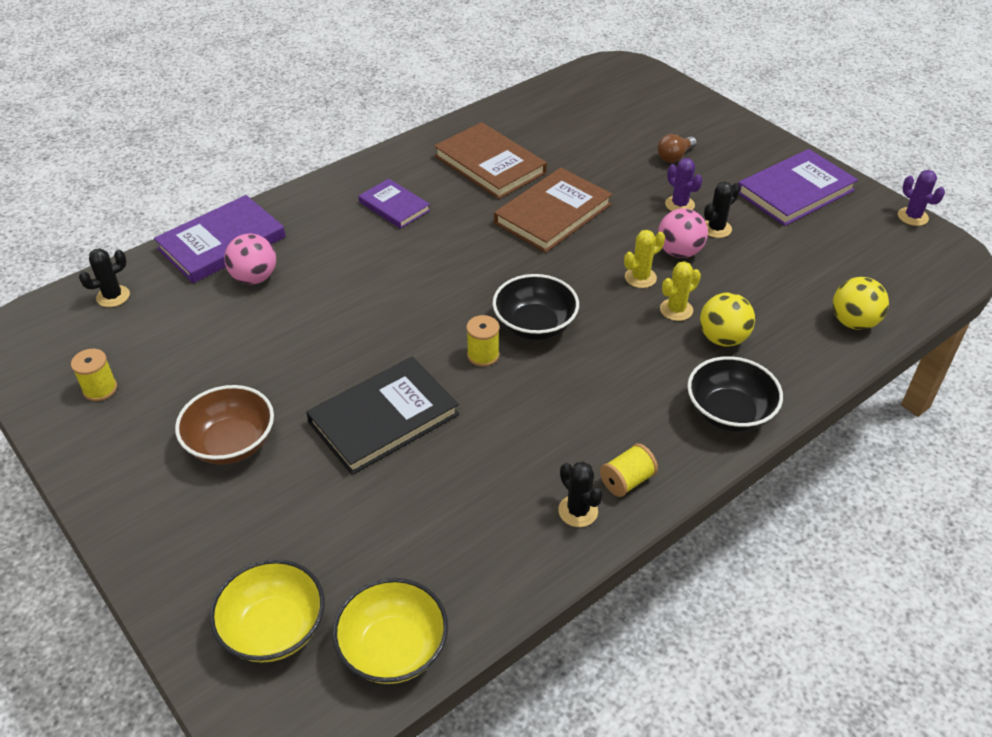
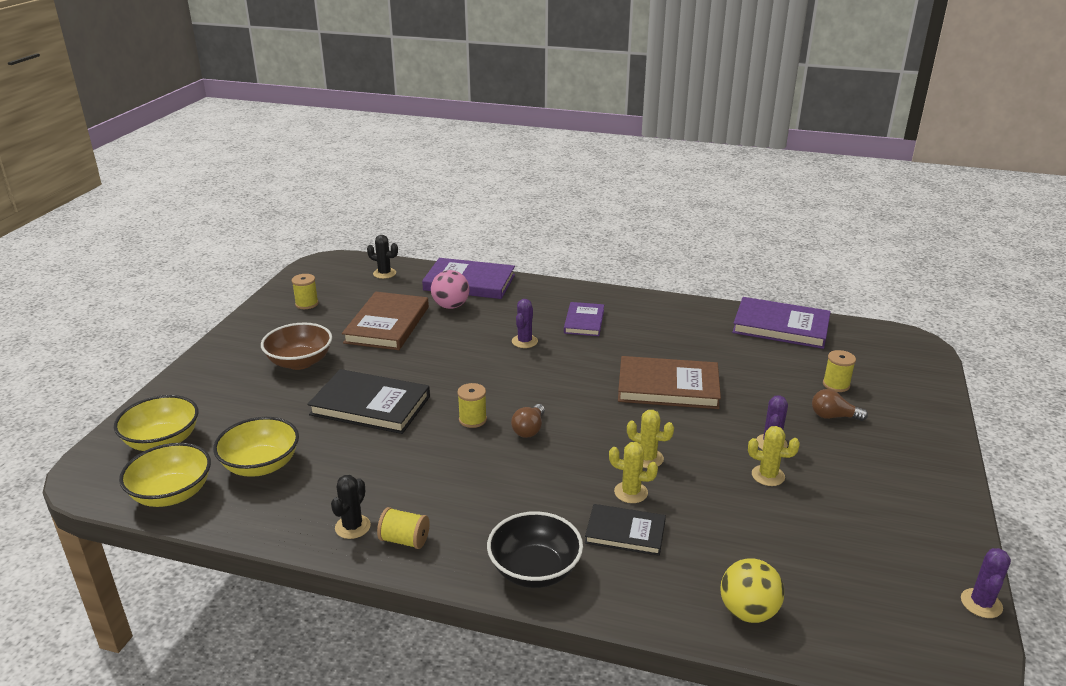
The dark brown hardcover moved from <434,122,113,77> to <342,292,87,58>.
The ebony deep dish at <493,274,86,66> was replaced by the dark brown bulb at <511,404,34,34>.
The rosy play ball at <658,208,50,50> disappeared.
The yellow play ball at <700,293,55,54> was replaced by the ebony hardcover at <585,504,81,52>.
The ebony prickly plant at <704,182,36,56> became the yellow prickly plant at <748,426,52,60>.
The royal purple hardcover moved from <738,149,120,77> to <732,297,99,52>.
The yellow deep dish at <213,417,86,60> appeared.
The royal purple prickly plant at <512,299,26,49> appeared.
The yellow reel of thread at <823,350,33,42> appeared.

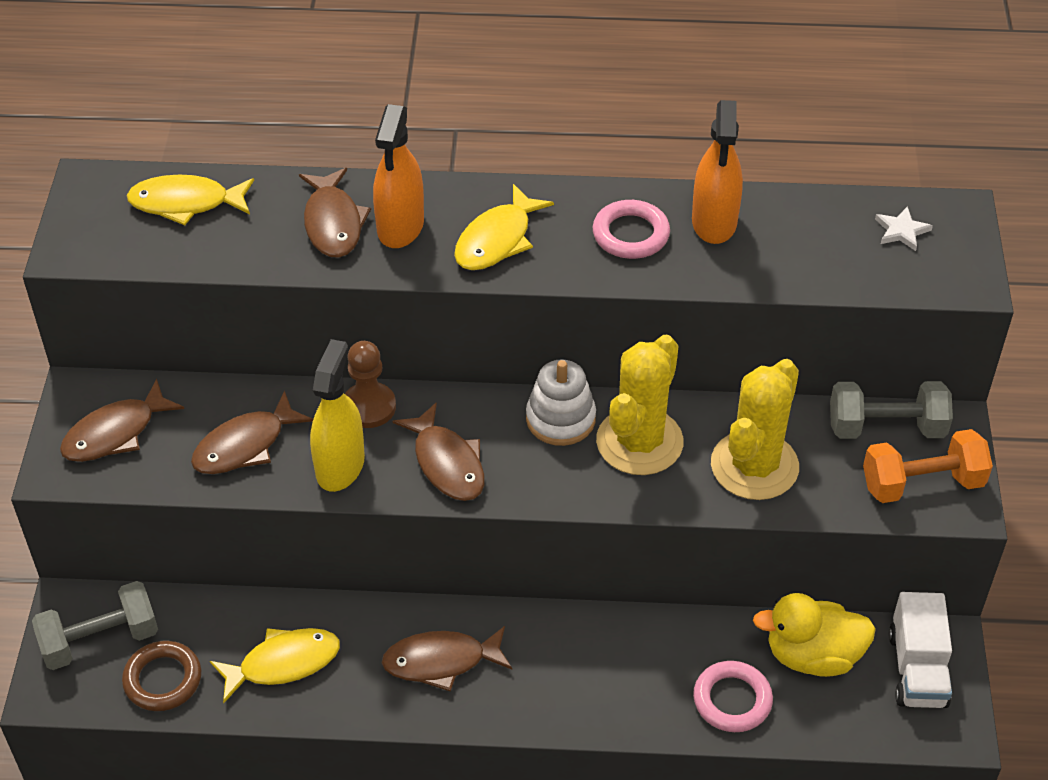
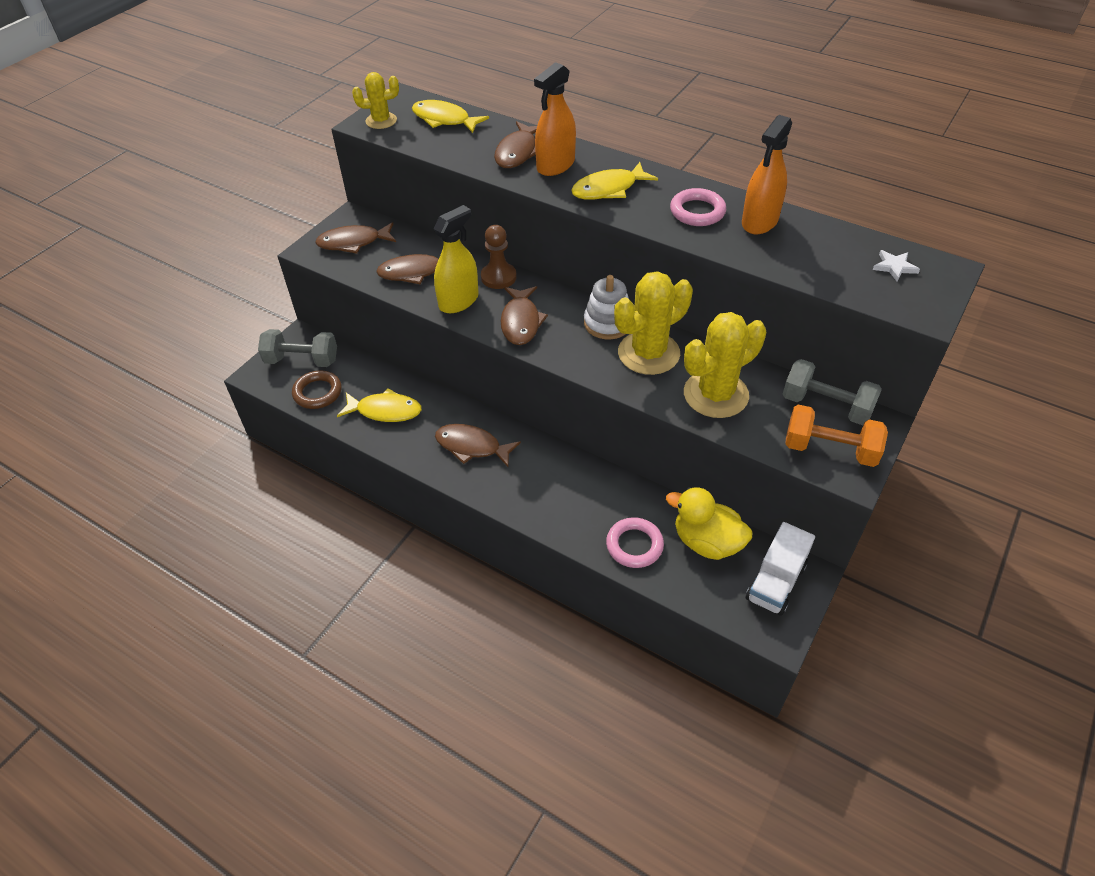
The yellow prickly plant at <352,72,47,57> appeared.

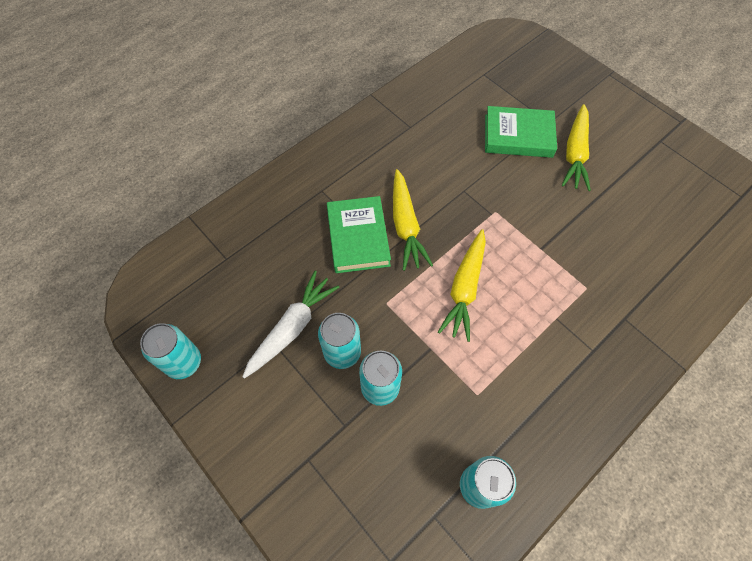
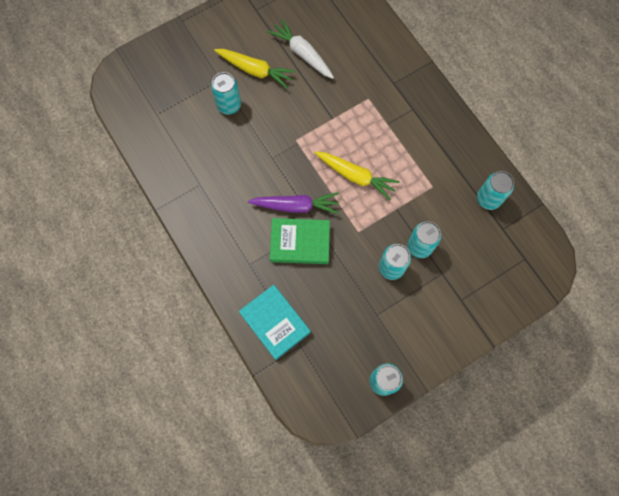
The white carrot moved from <242,271,97,108> to <267,19,67,60>.
The yellow carrot at <393,169,40,102> became the royal purple carrot at <248,192,91,22>.
The emerald hardcover at <485,106,72,52> was replaced by the aqua soda can at <211,72,30,43>.
The aqua hardcover at <239,285,72,75> appeared.

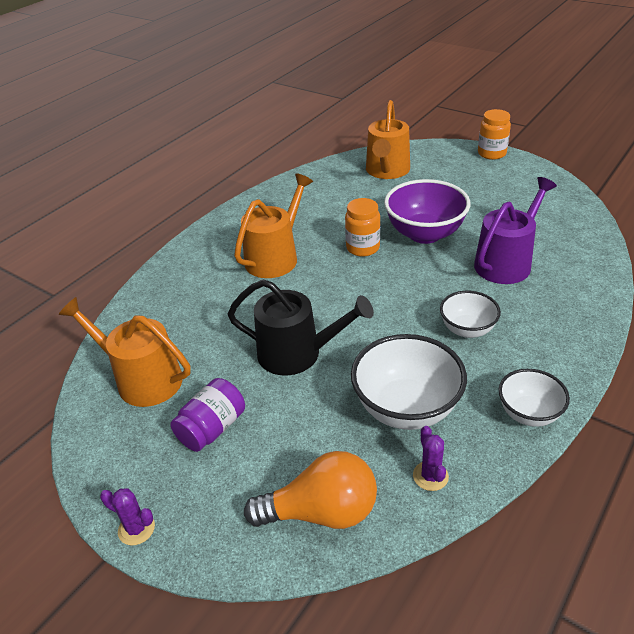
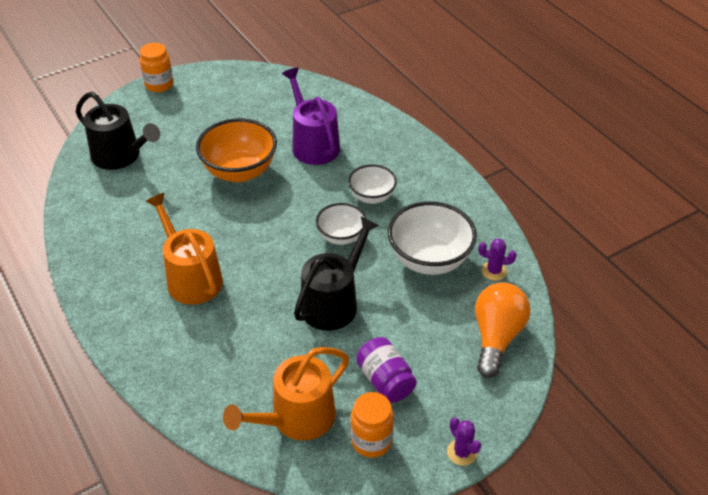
The royal purple prickly plant at <100,488,55,57> turned 75 degrees counterclockwise.
The orange-coloured preserve jar moved from <345,198,35,59> to <351,392,43,66>.
The orange-coloured watering pot at <366,100,44,79> became the ebony watering pot at <76,92,84,78>.
The royal purple deep dish at <384,179,86,65> became the orange-coloured deep dish at <196,118,81,64>.
The white deep dish moved from <499,369,71,58> to <316,203,50,42>.

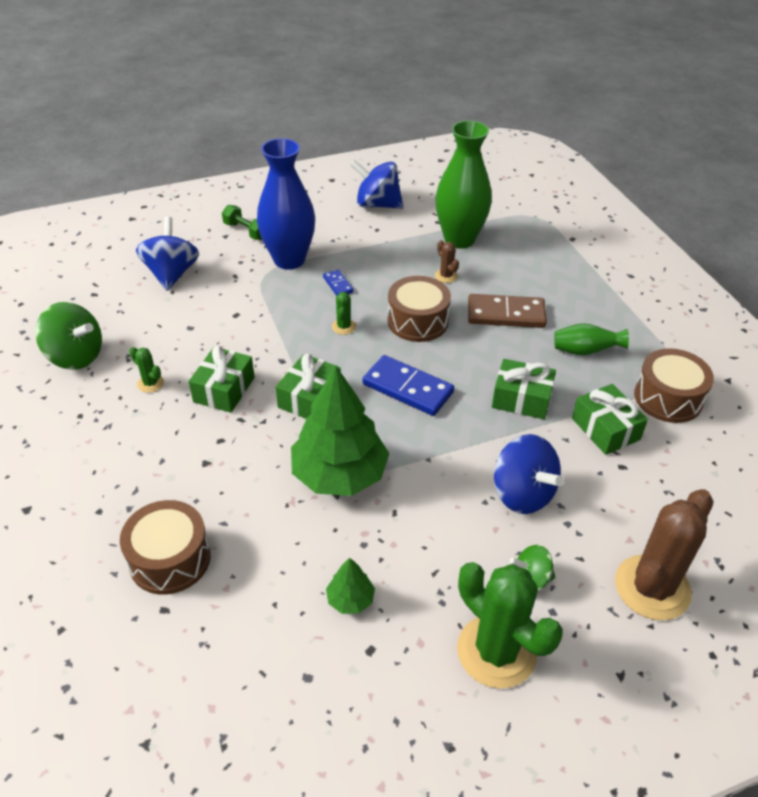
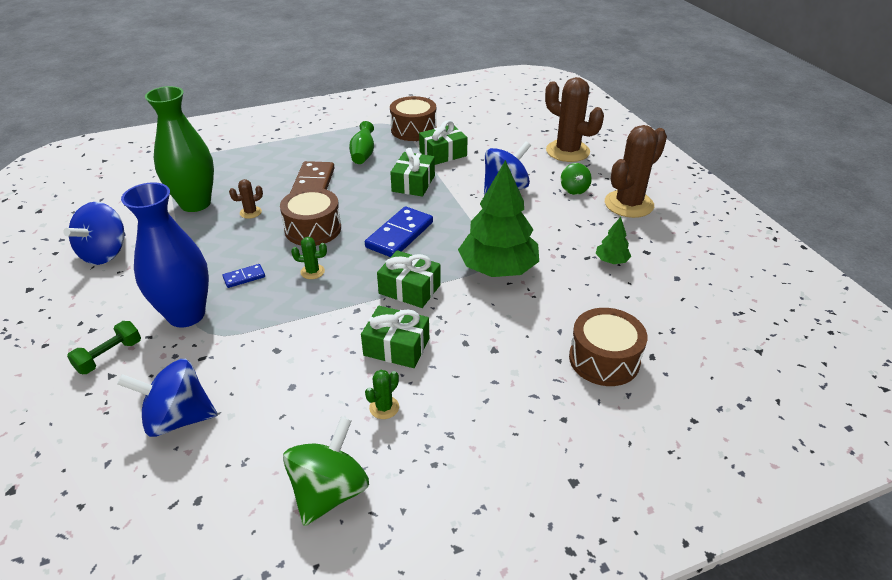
The emerald prickly plant at <457,562,106,126> became the dark brown prickly plant at <605,125,62,93>.

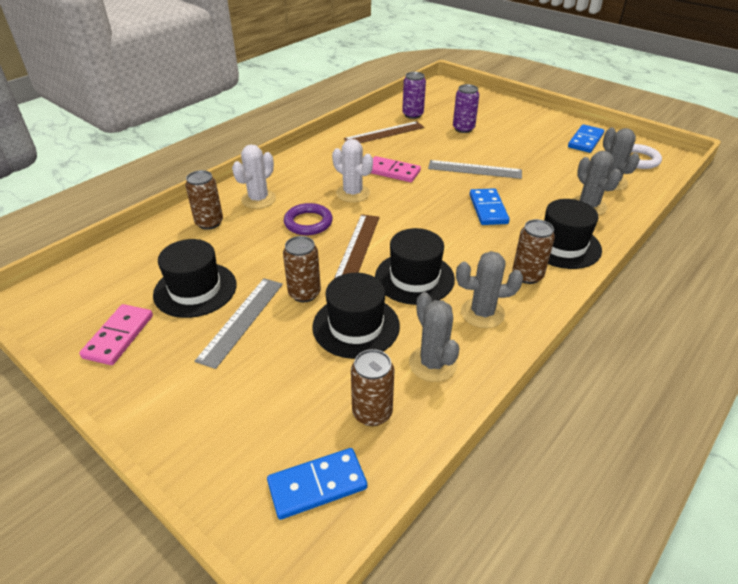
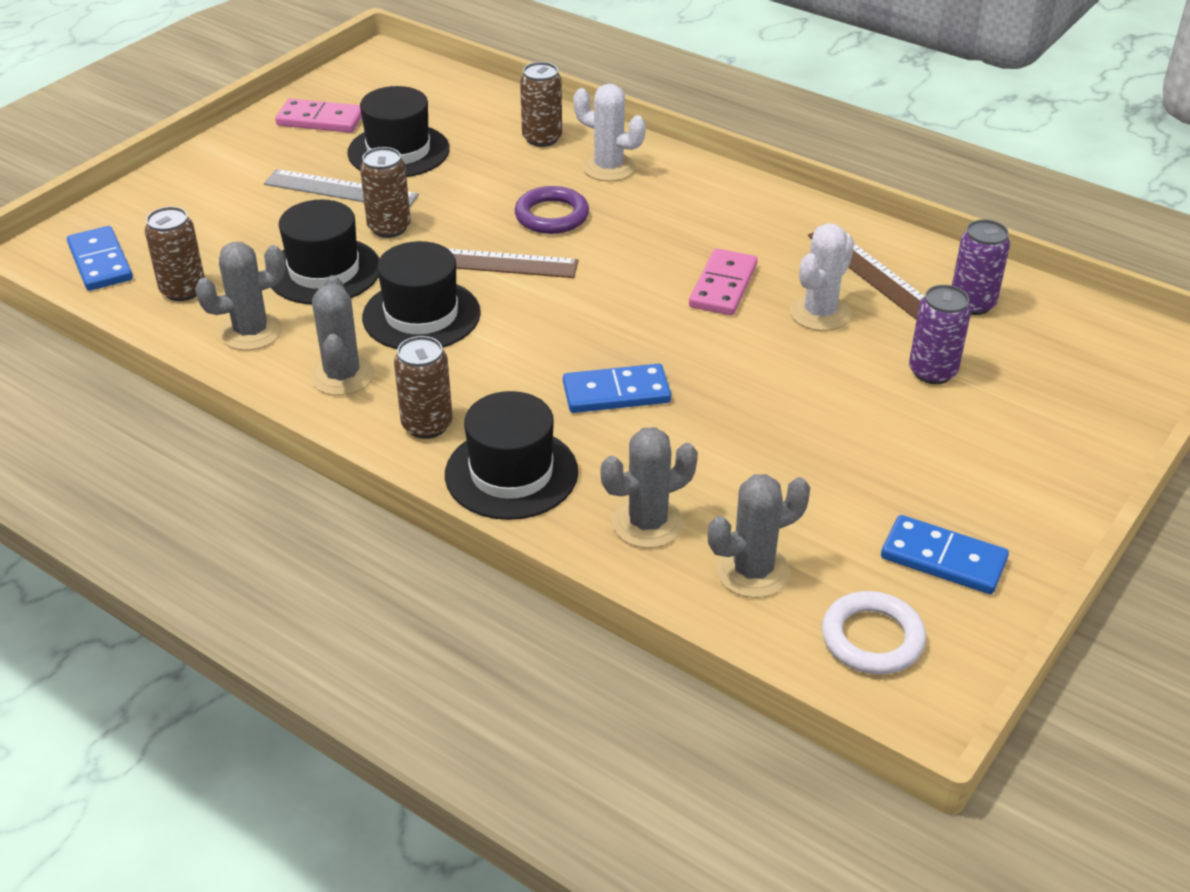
The white prickly plant moved from <332,139,41,63> to <790,223,64,108>.
The ash-grey straightedge at <428,160,94,19> disappeared.

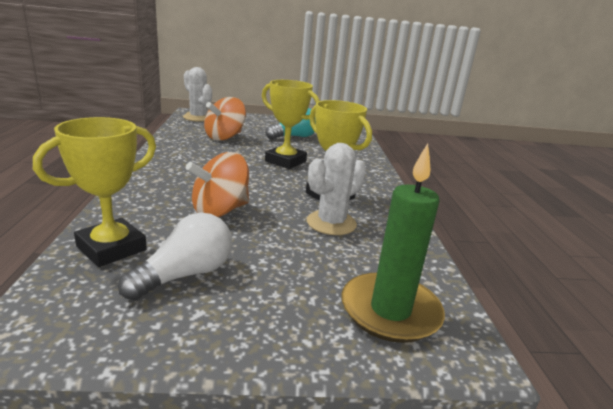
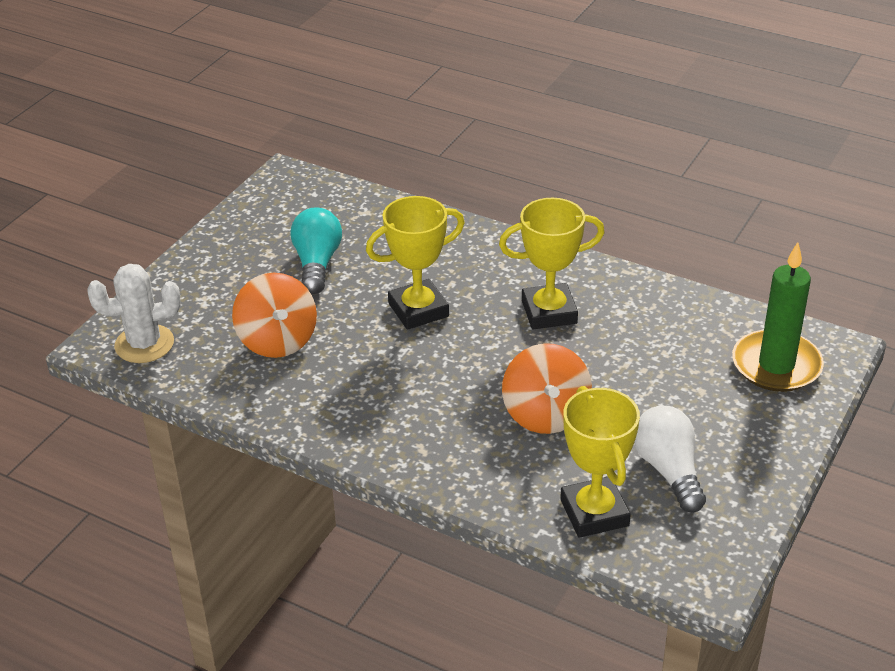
The white prickly plant at <307,143,59,92> disappeared.

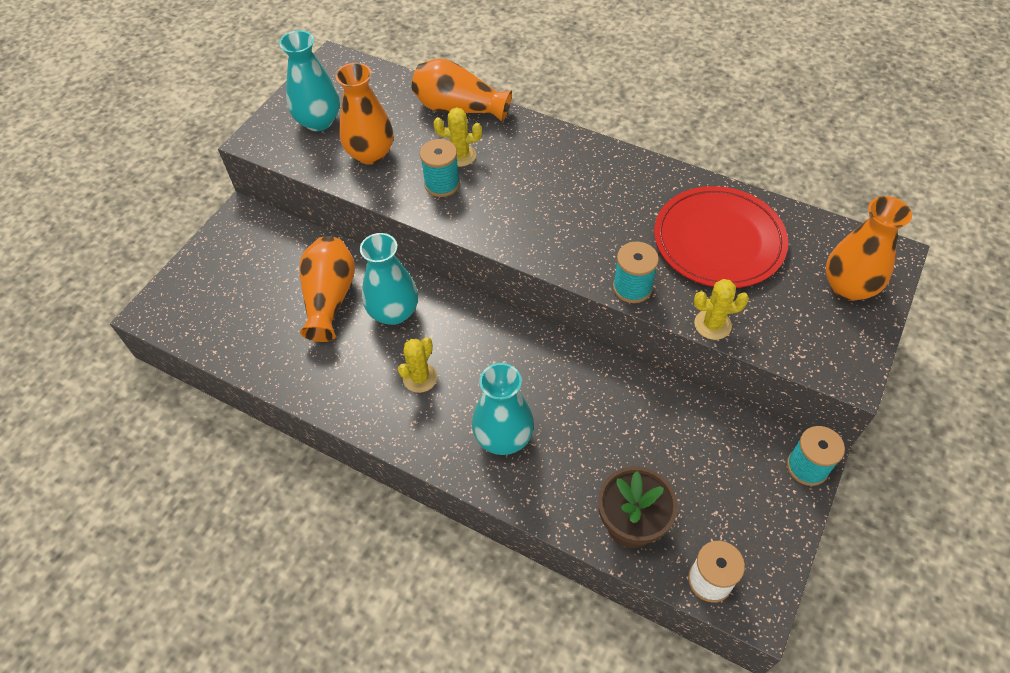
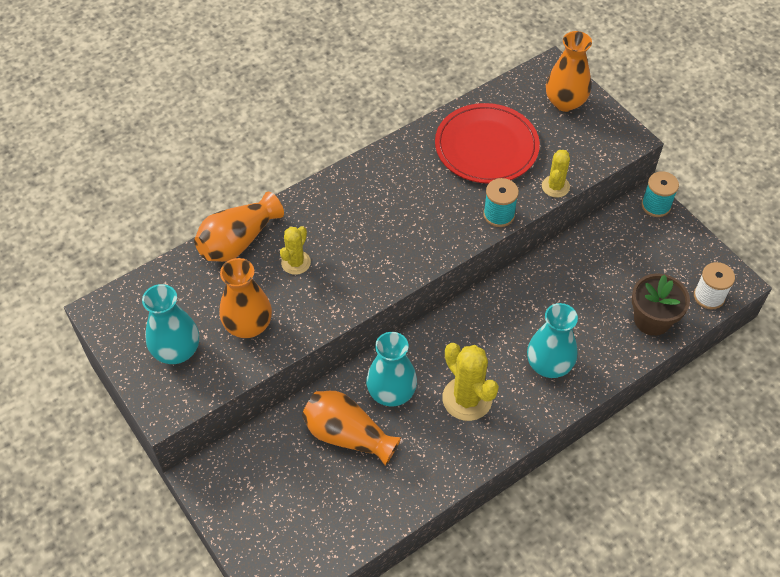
The yellow prickly plant at <398,337,39,56> changed to 1.66 times the size.
The aqua reel of thread at <420,139,40,58> disappeared.

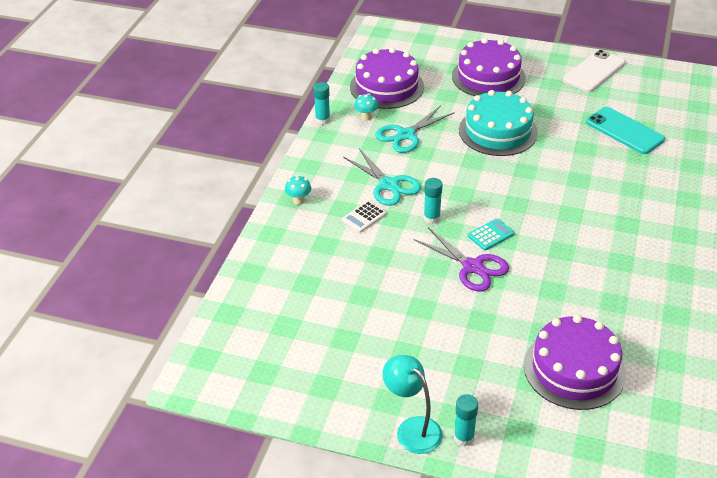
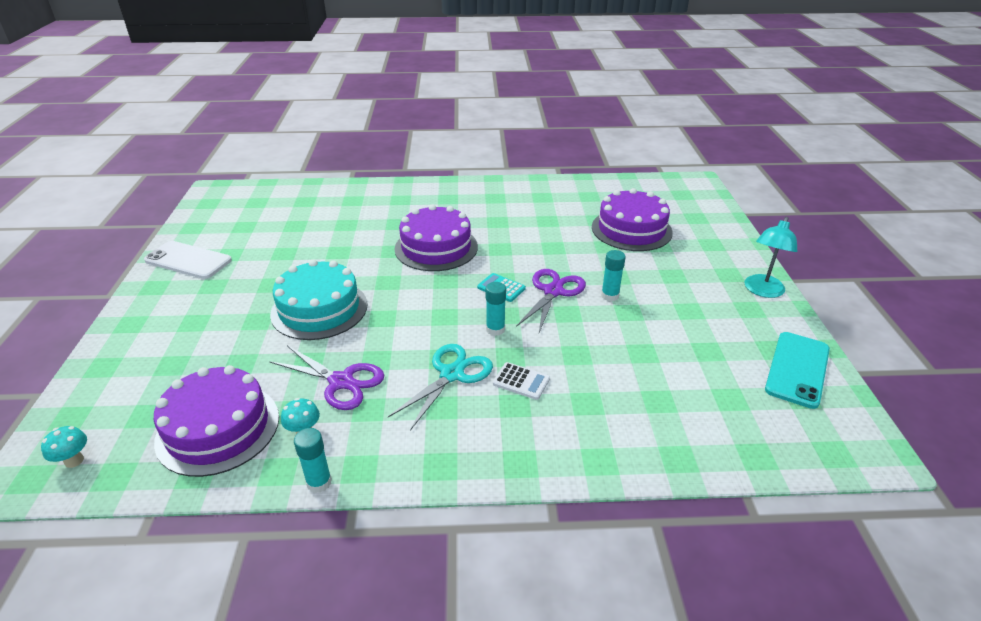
The aqua mushroom moved from <285,175,26,30> to <41,426,46,42>.
The aqua shears at <375,106,80,47> became the royal purple shears at <269,345,115,65>.
The royal purple gateau moved from <452,38,74,58> to <394,204,84,67>.
The aqua glue moved from <454,394,24,52> to <601,250,25,51>.
The aqua mobile phone moved from <586,107,79,47> to <765,332,65,77>.

